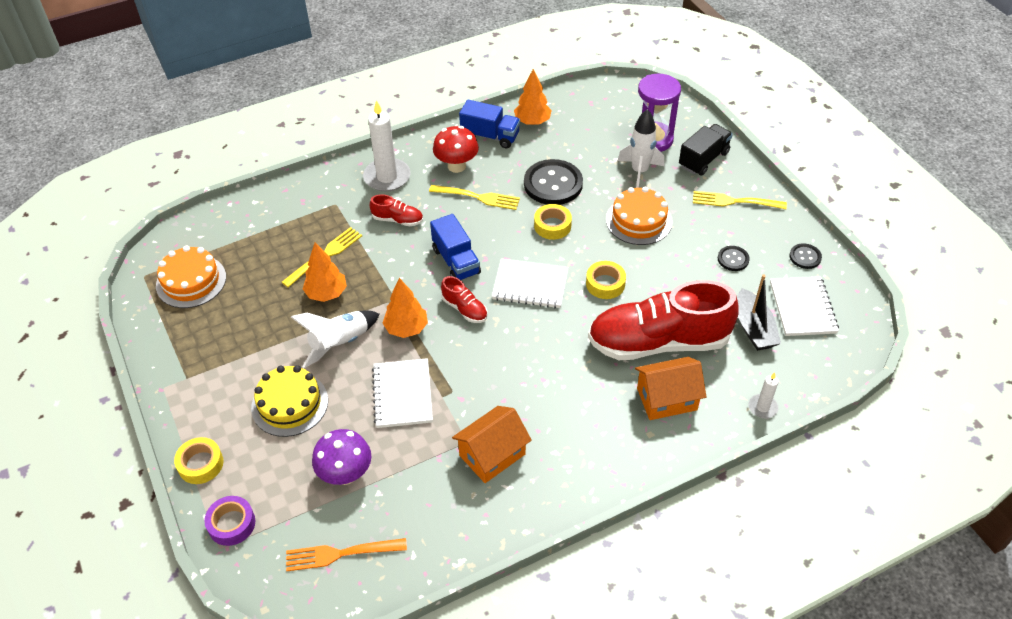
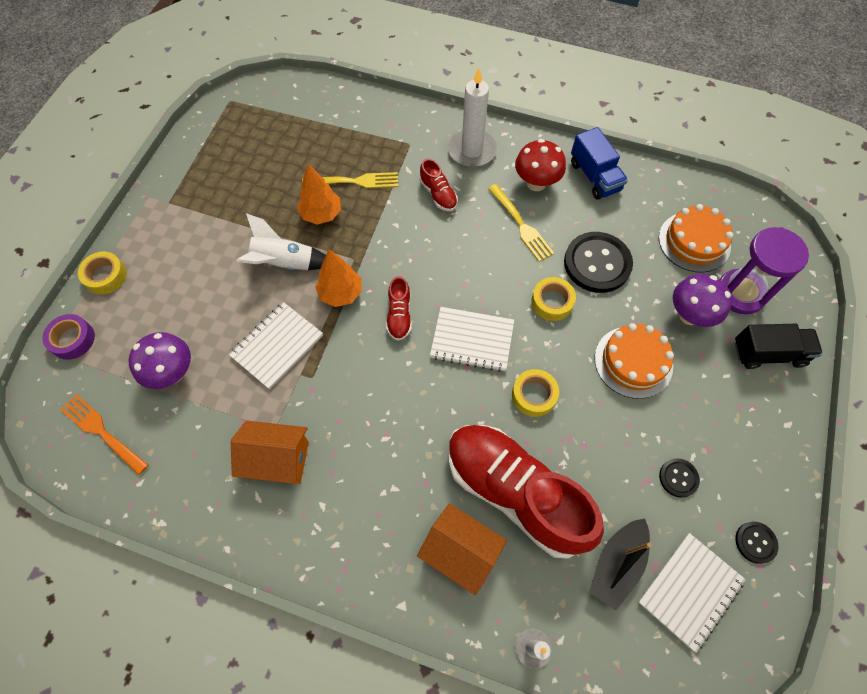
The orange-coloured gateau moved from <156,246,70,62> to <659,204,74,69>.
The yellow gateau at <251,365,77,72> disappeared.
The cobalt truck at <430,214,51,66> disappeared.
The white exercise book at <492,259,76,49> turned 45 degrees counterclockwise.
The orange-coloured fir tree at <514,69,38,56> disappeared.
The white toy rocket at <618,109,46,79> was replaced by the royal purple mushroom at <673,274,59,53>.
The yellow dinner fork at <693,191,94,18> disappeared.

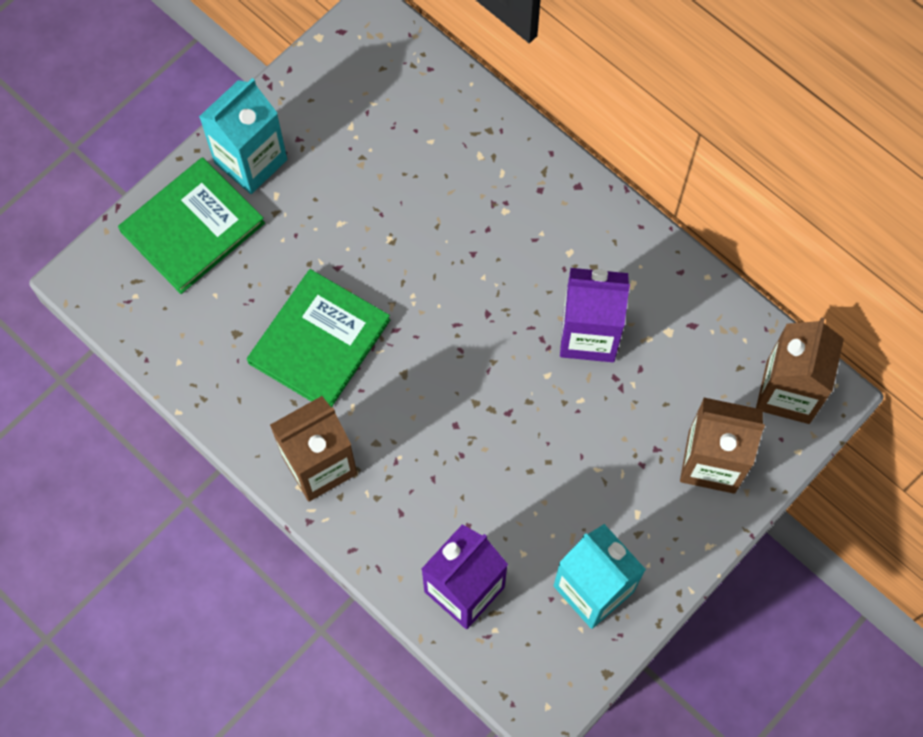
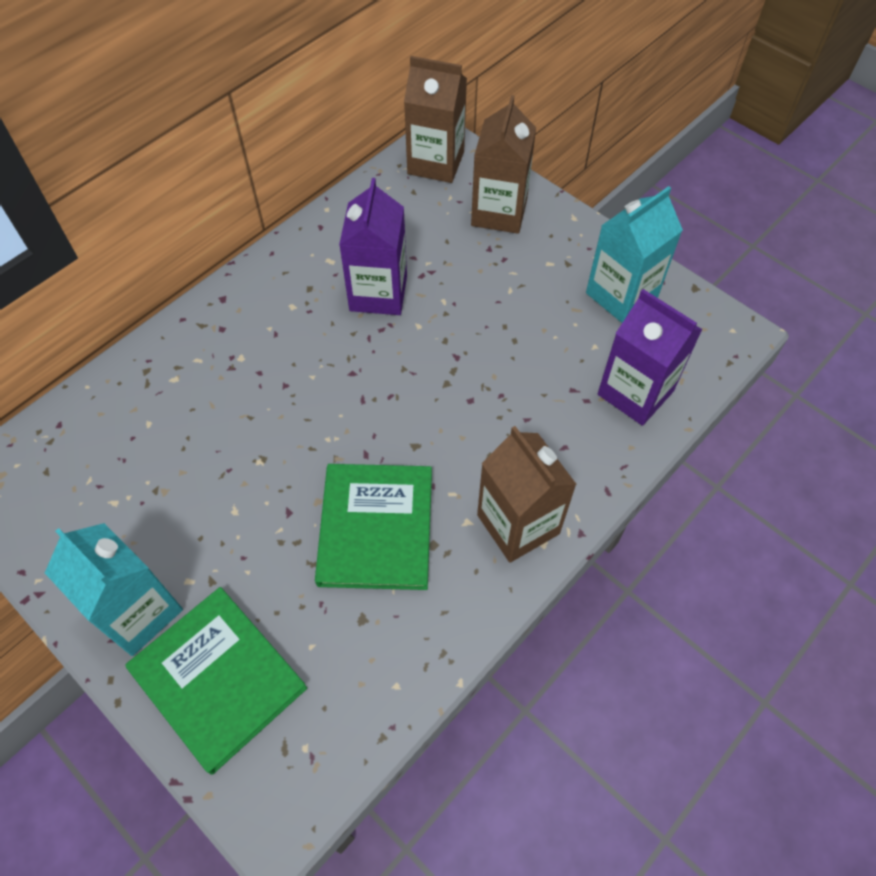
The emerald hardcover at <247,269,143,139> turned 60 degrees clockwise.

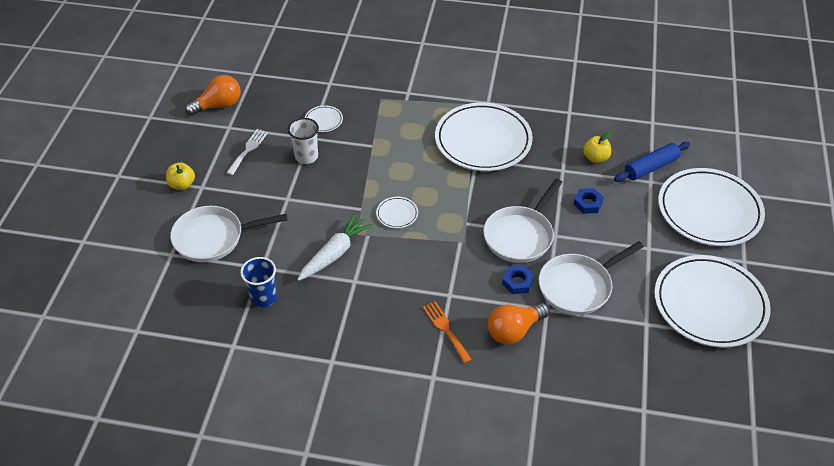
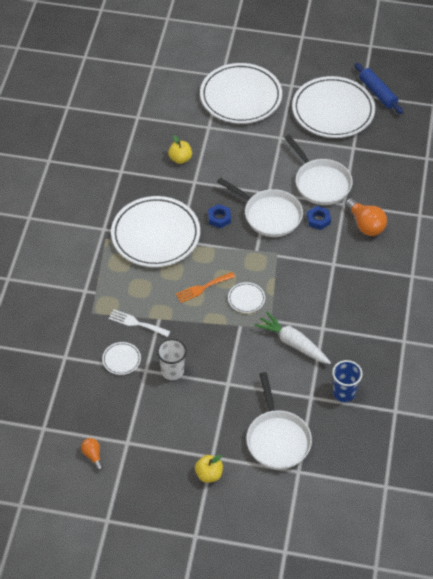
The orange-coloured bulb at <185,75,56,41> changed to 0.55 times the size.
The white dinner fork moved from <226,129,42,46> to <108,309,63,28>.
The orange-coloured dinner fork moved from <423,301,49,63> to <175,272,60,31>.
The cobalt hex nut moved from <573,188,31,26> to <208,204,23,24>.
The cobalt pastry roller moved from <614,142,77,40> to <354,63,49,51>.

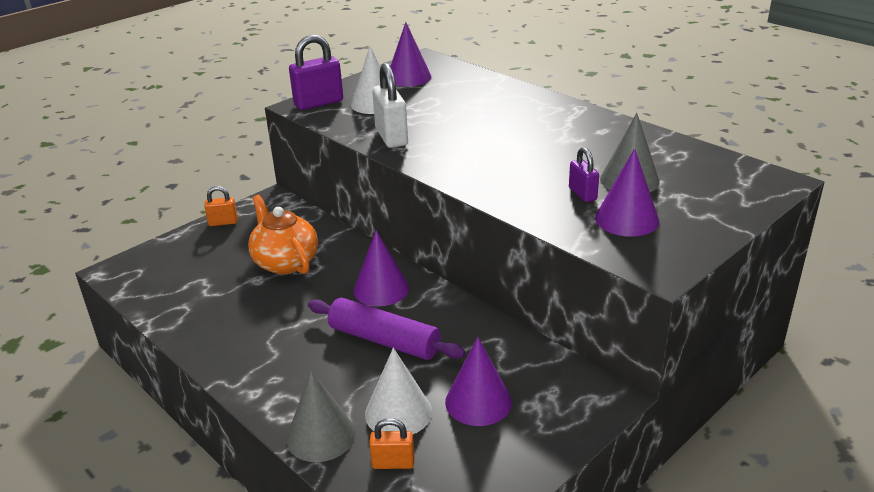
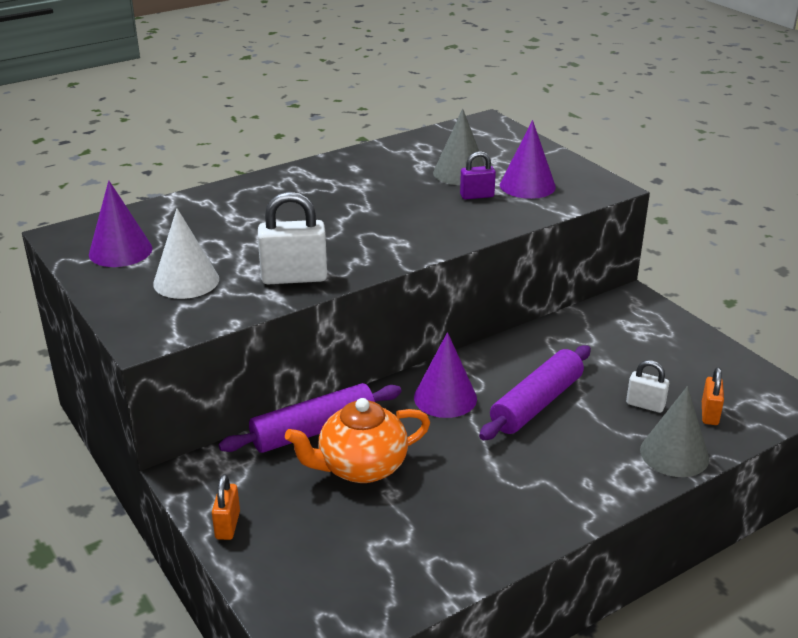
The royal purple lock at <289,35,54,75> disappeared.
The white cone shape at <365,348,67,86> was replaced by the white lock at <626,360,43,53>.
The royal purple cone shape at <445,337,67,89> disappeared.
The royal purple pastry roller at <219,383,183,70> appeared.

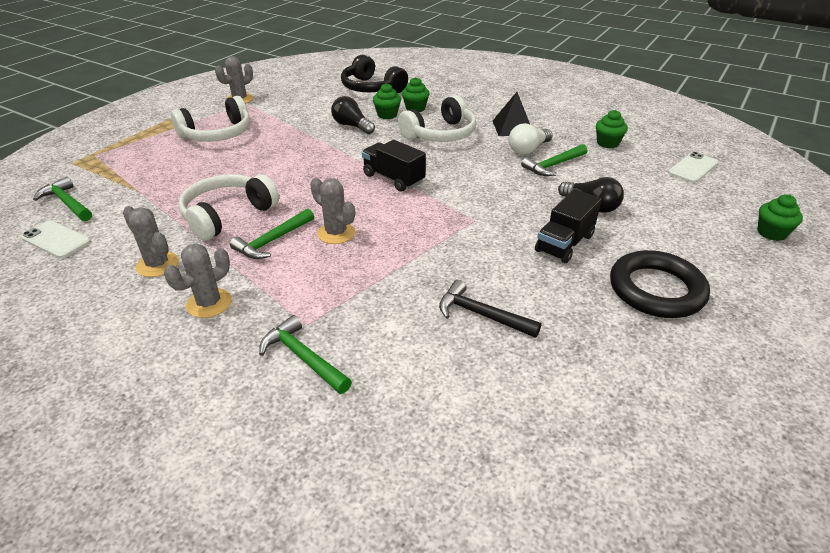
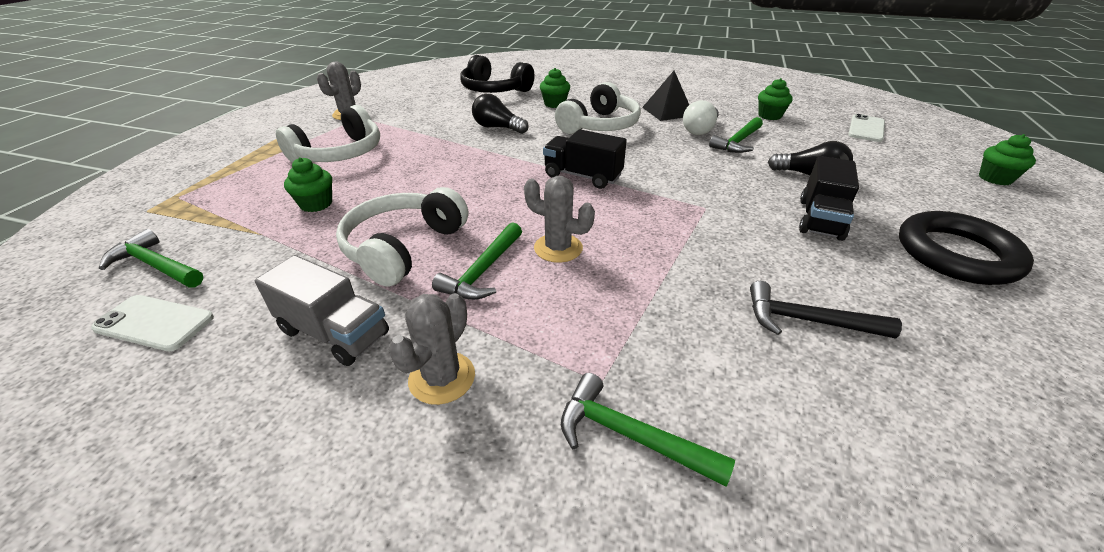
The ash-grey prickly plant at <123,206,56,71> was replaced by the ash-grey truck at <255,255,134,111>.
The emerald cupcake moved from <373,83,28,36> to <284,157,48,55>.

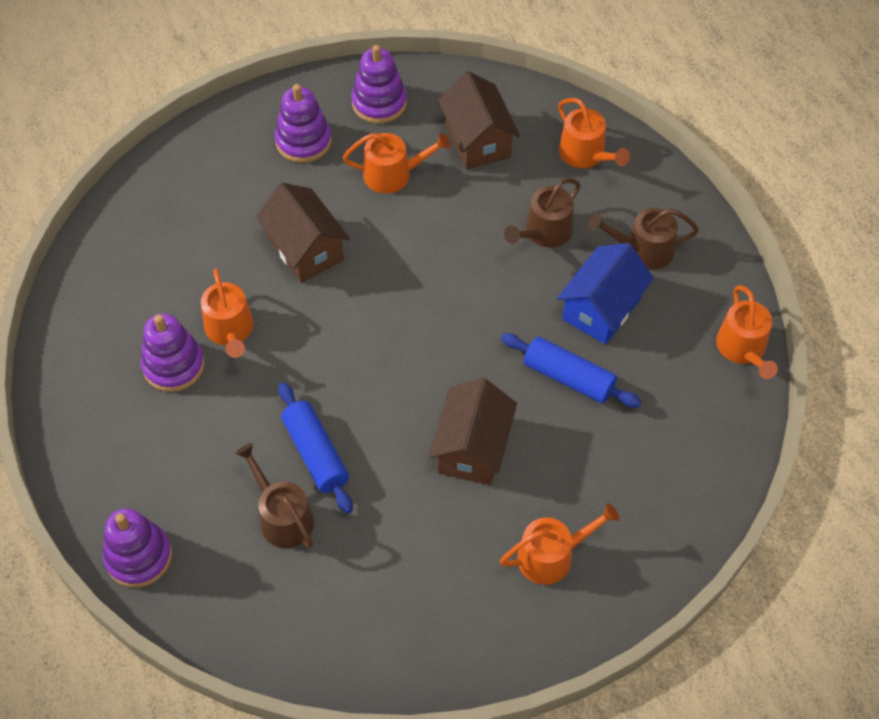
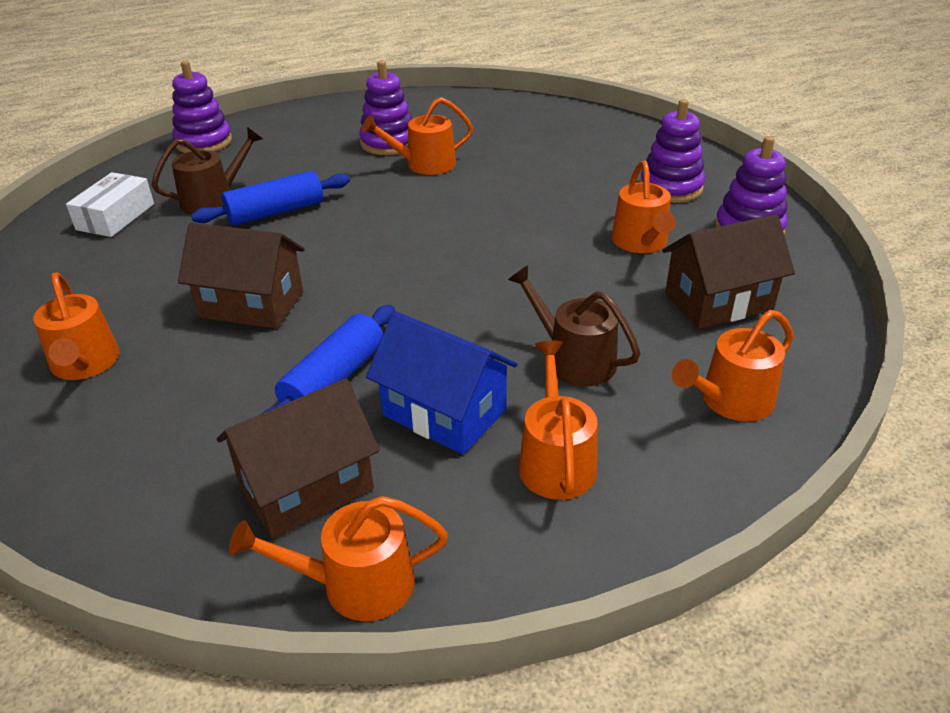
The dark brown cottage moved from <256,183,94,100> to <217,378,163,161>.
The dark brown watering pot at <589,208,110,62> became the orange-coloured watering pot at <519,341,78,159>.
The white box at <66,172,88,65> appeared.

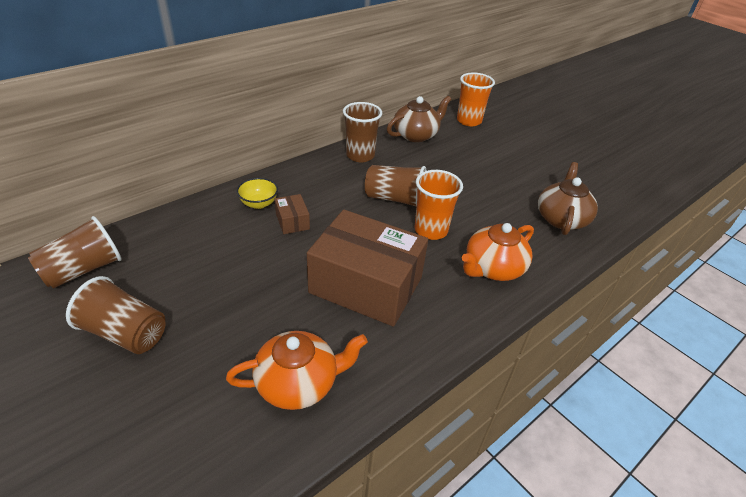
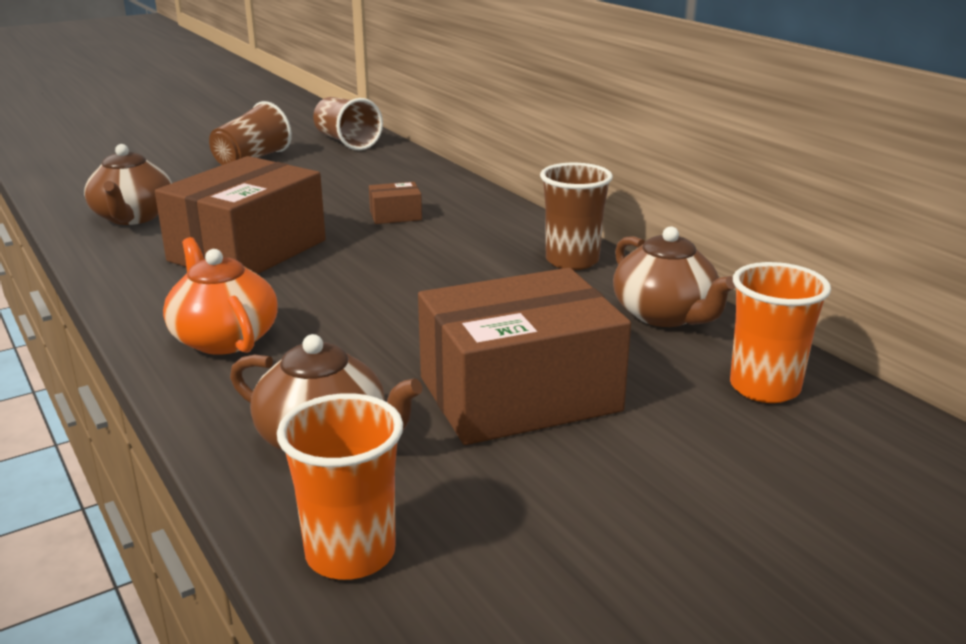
The orange-coloured teapot at <226,331,142,79> became the dark brown teapot at <84,144,88,81>.
The yellow deep dish at <236,178,42,31> disappeared.
The dark brown beaker at <365,165,61,42> disappeared.
The orange-coloured beaker moved from <414,170,49,70> to <277,393,126,187>.
The dark brown box at <418,268,213,177> appeared.

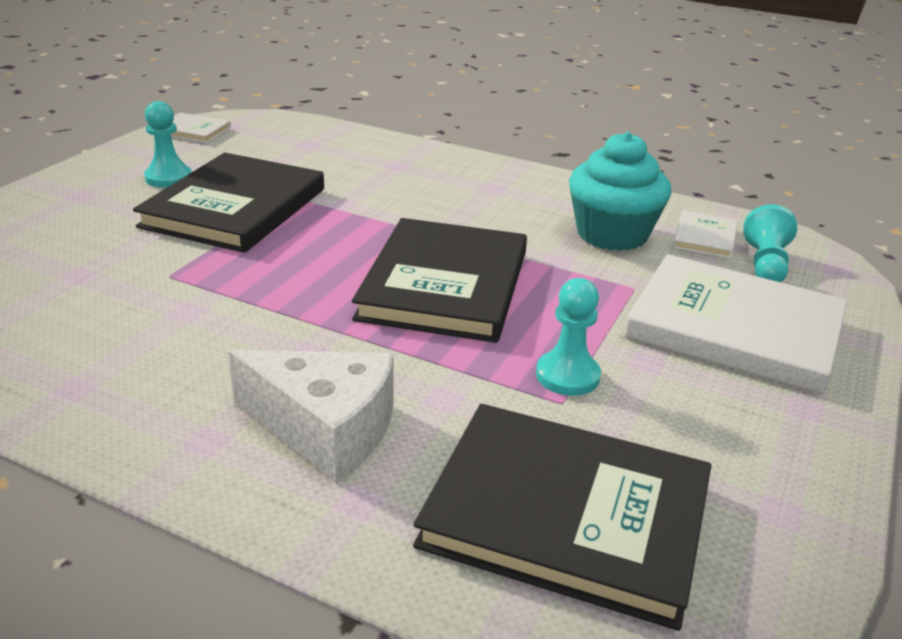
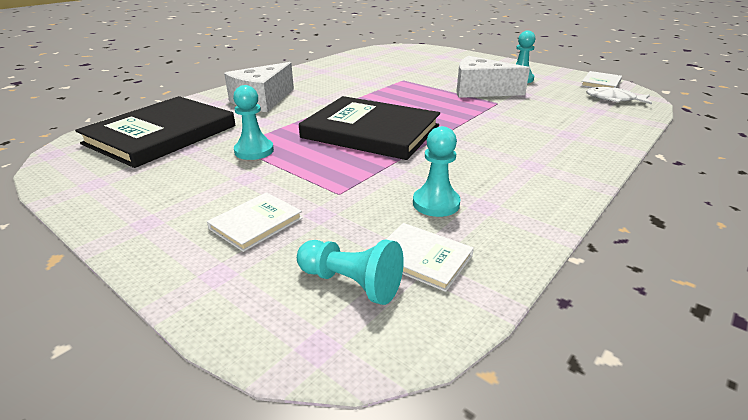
The ebony hardcover at <133,153,191,100> was replaced by the white cheese wedge at <457,56,73,42>.
The aqua cupcake at <569,132,103,119> was replaced by the aqua chess pawn at <413,126,48,91>.
The white hardcover at <624,254,224,140> changed to 0.45 times the size.
The white fish figure at <586,87,66,18> appeared.

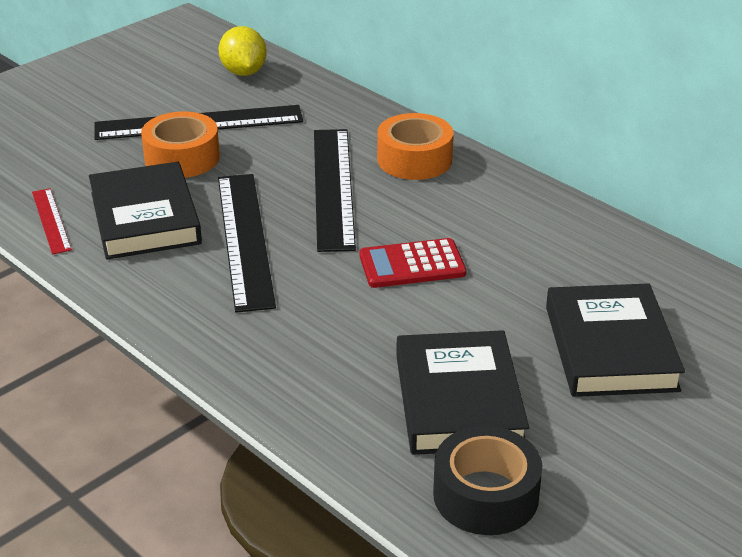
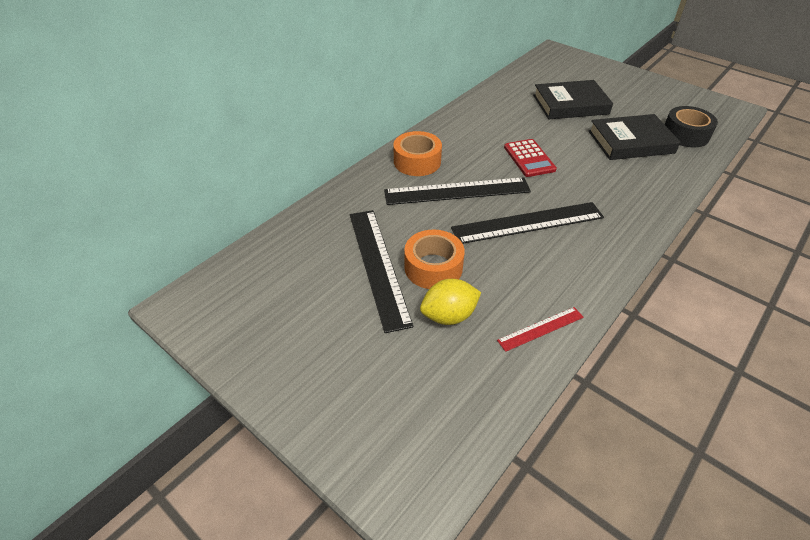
The ebony hardcover at <89,162,113,98> disappeared.
The yellow toy lemon moved from <219,26,48,50> to <420,279,61,46>.

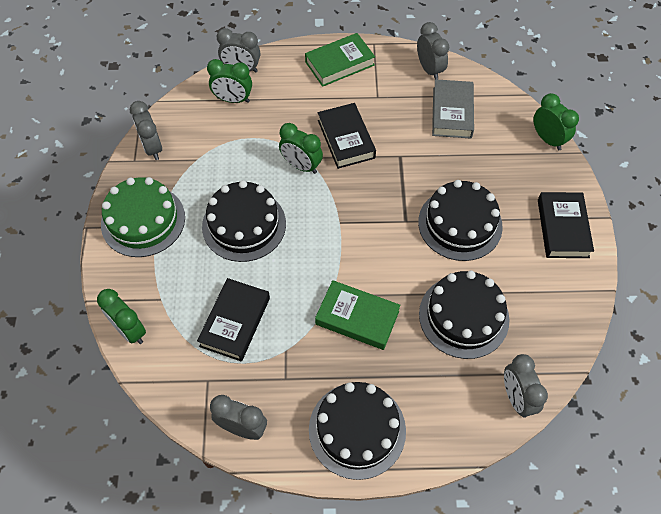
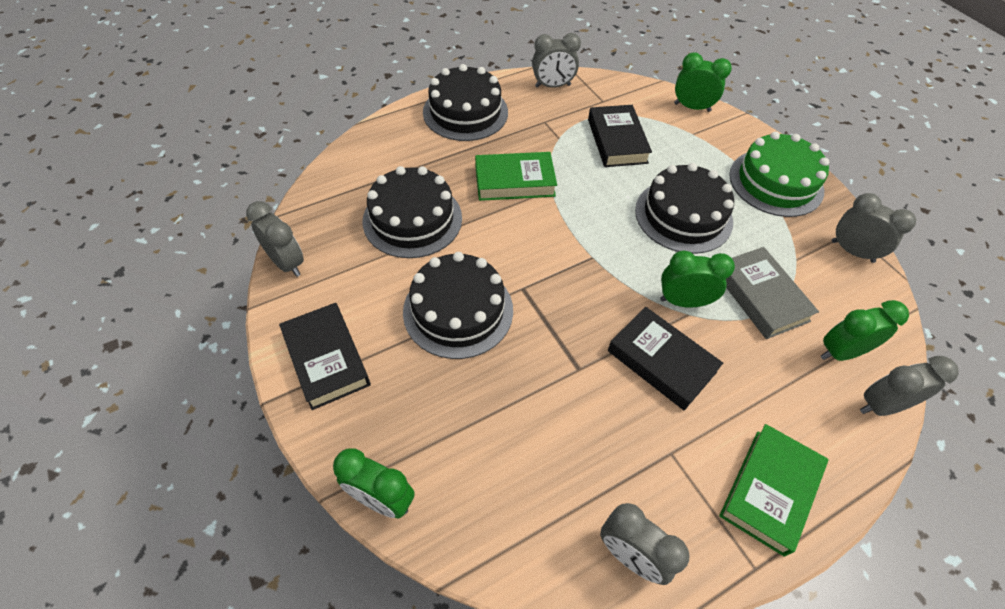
The ash-grey hardcover moved from <432,79,42,60> to <726,247,93,92>.
The ash-grey bedside clock moved from <504,354,44,64> to <246,201,58,76>.

